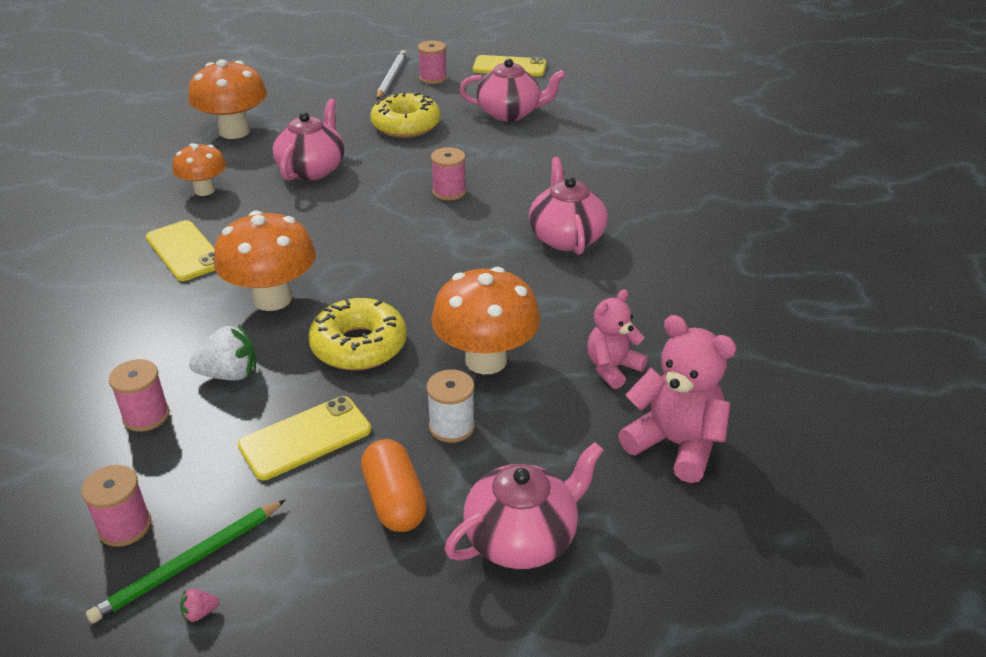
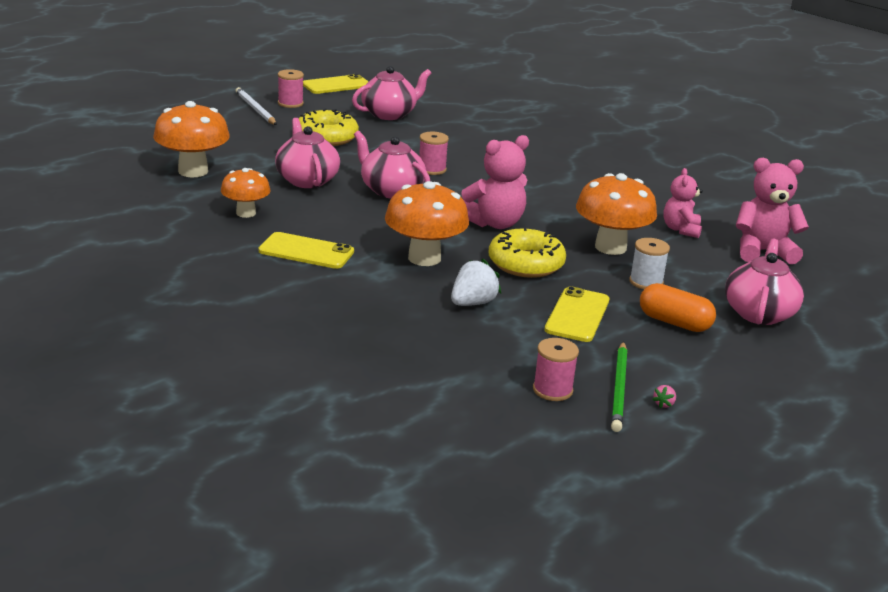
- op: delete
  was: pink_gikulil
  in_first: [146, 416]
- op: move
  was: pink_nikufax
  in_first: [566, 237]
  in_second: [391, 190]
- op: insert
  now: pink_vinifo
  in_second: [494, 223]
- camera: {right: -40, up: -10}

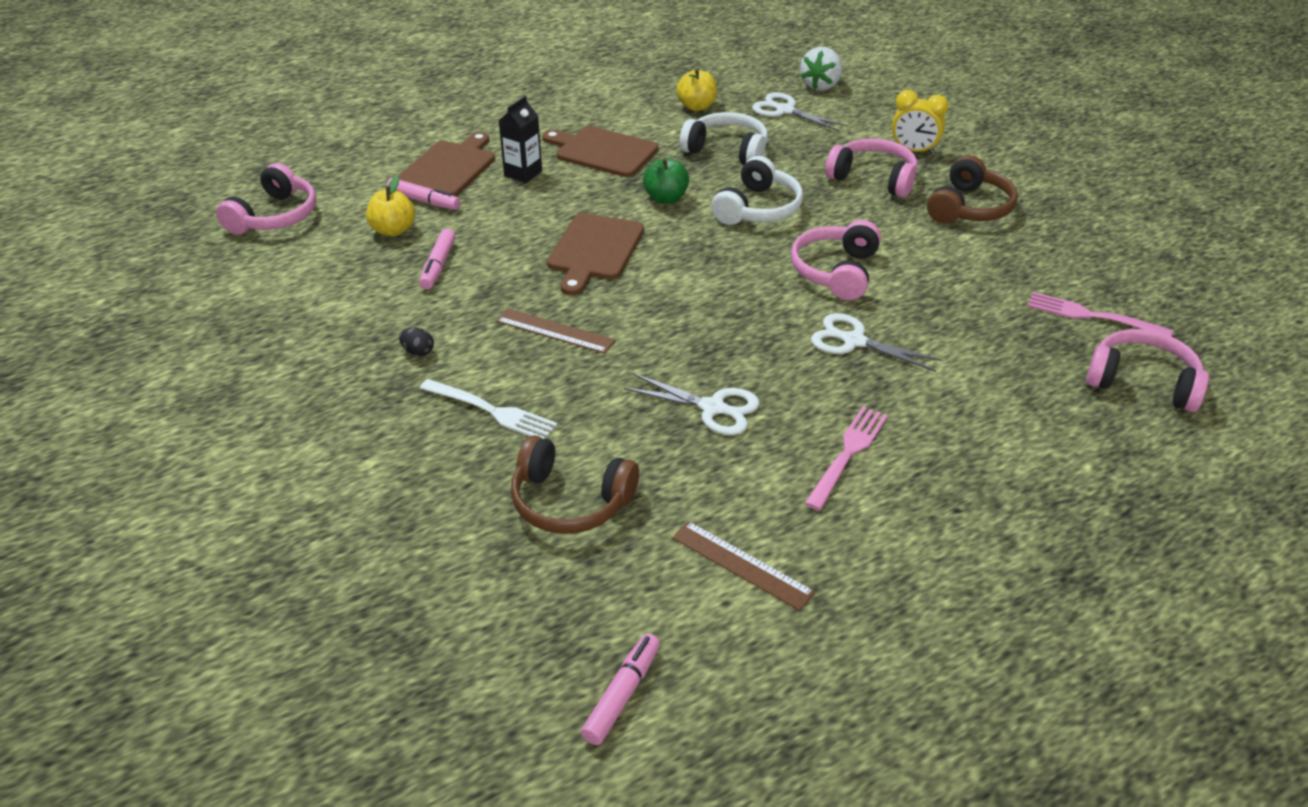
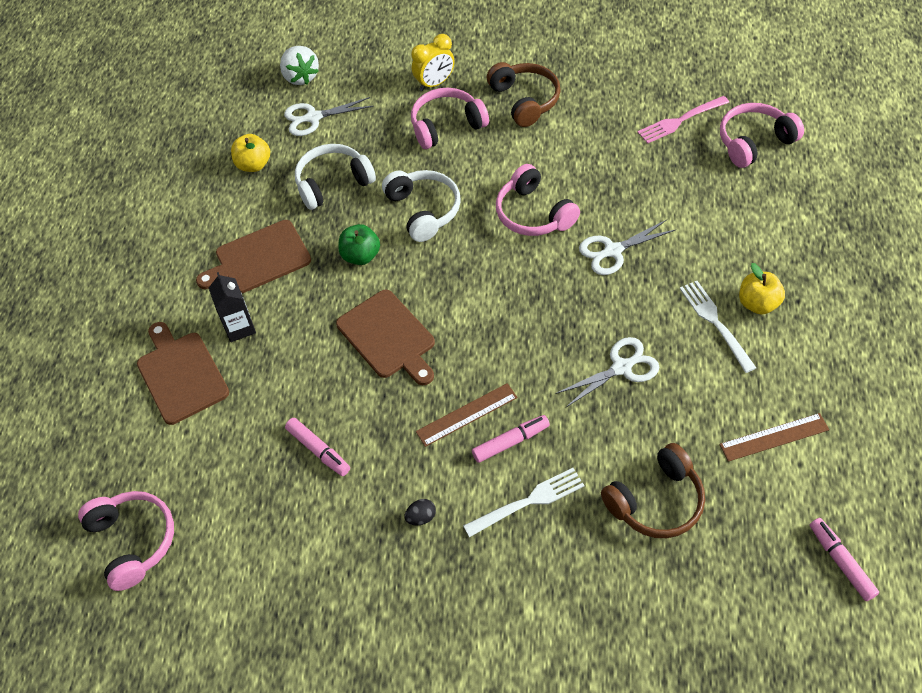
- op: move
  was: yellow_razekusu
  in_first: [393, 230]
  in_second: [757, 303]
- op: move
  was: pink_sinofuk
  in_first: [423, 201]
  in_second: [510, 442]
- op: recolor
  was: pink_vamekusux
  now: white_vamekusux
  in_first: [847, 454]
  in_second: [715, 323]
- camera: {right: -50, up: 15}

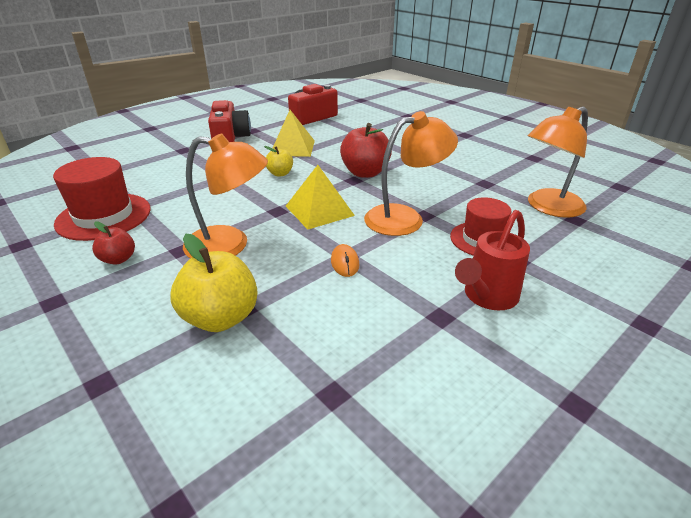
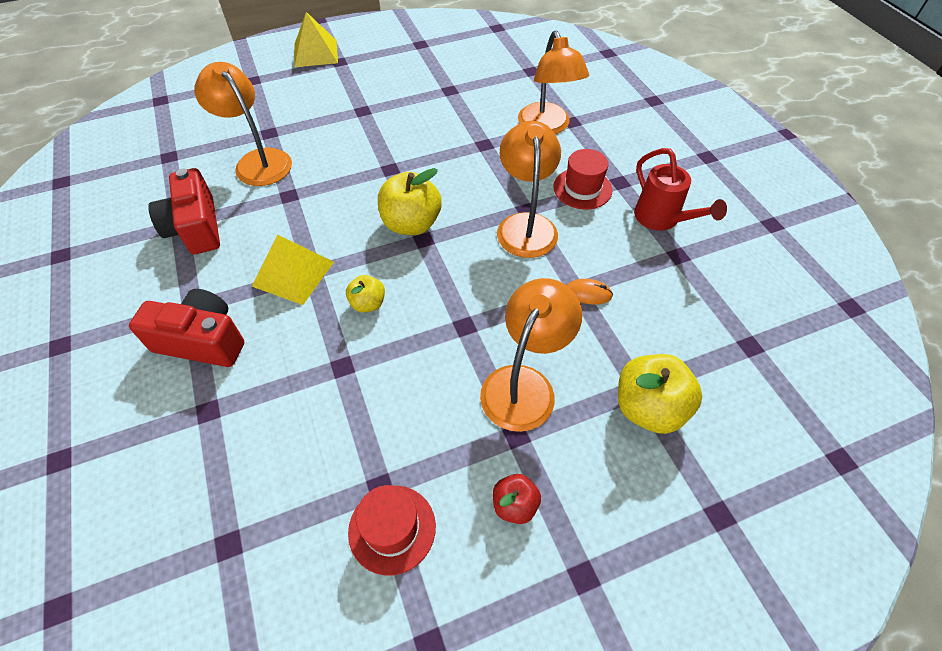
- op: resize
  was: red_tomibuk
  in_first: [104, 216]
  in_second: [392, 529]
  ratio: 0.66
- op: move
  was: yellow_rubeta
  in_first: [319, 210]
  in_second: [316, 53]
- op: recolor
  was: red_razekusu
  now: yellow_razekusu
  in_first: [365, 173]
  in_second: [411, 224]
- op: insert
  now: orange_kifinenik
  in_second: [257, 161]
- camera: {right: -70, up: 20}

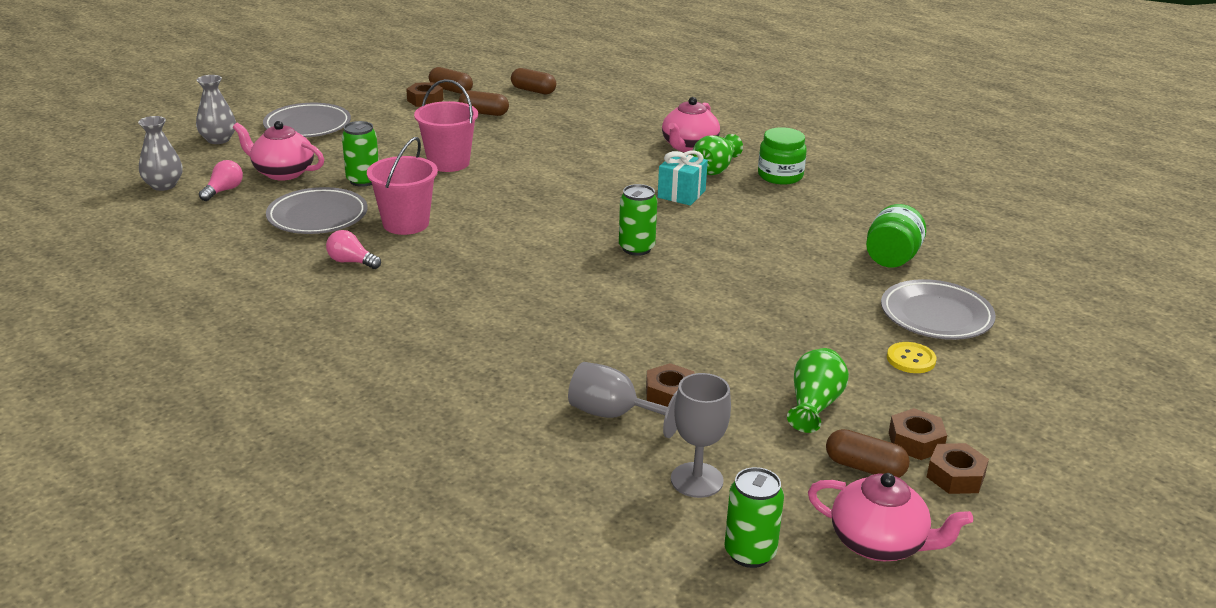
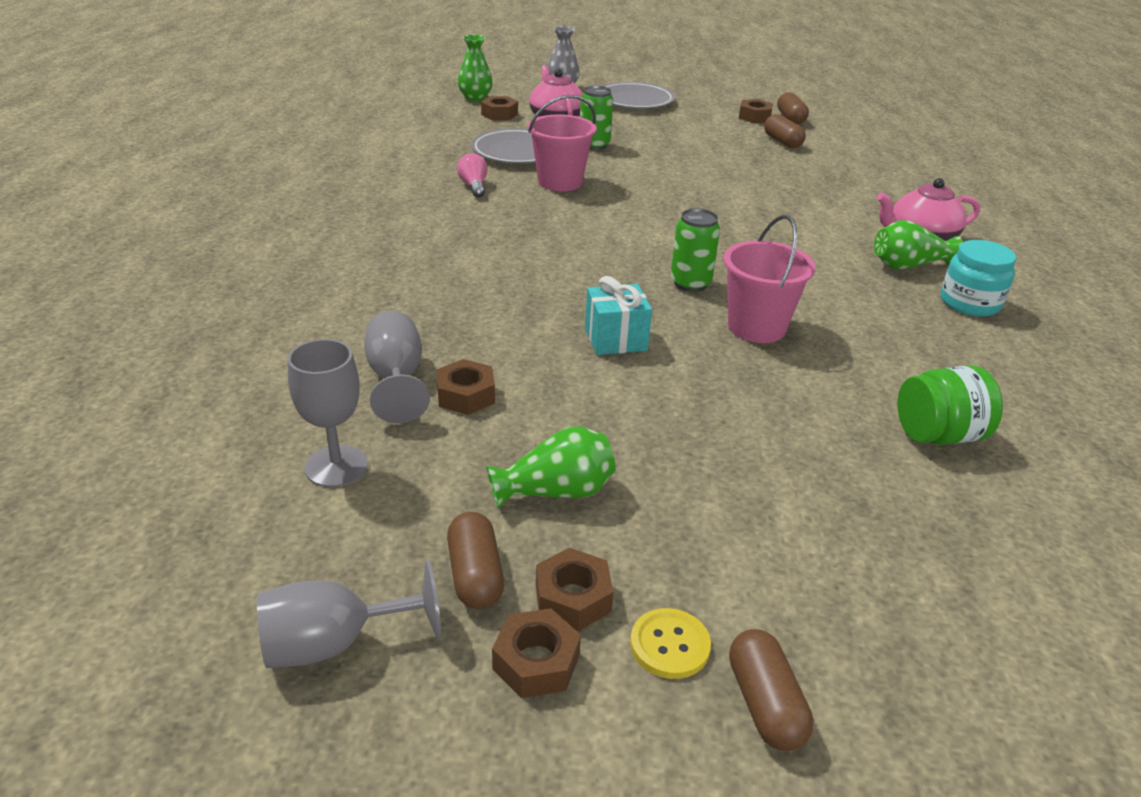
- op: recolor
  was: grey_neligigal
  now: green_neligigal
  in_first: [163, 185]
  in_second: [475, 98]
- op: replace
  was: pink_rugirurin
  now: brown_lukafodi
  in_first: [224, 191]
  in_second: [499, 114]
- op: move
  was: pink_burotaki
  in_first: [448, 163]
  in_second: [756, 327]
- op: move
  was: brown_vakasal
  in_first: [533, 91]
  in_second: [765, 704]
- op: move
  was: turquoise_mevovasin
  in_first: [681, 194]
  in_second: [615, 339]
- op: delete
  was: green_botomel
  in_first: [750, 553]
- op: recolor
  was: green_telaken
  now: turquoise_telaken
  in_first: [780, 176]
  in_second: [969, 303]
- op: replace
  was: pink_nikufax
  now: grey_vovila
  in_first: [879, 543]
  in_second: [334, 643]
- op: delete
  was: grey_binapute
  in_first: [936, 316]
- op: move
  was: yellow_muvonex
  in_first: [911, 359]
  in_second: [669, 645]
- camera: {right: 50, up: 5}

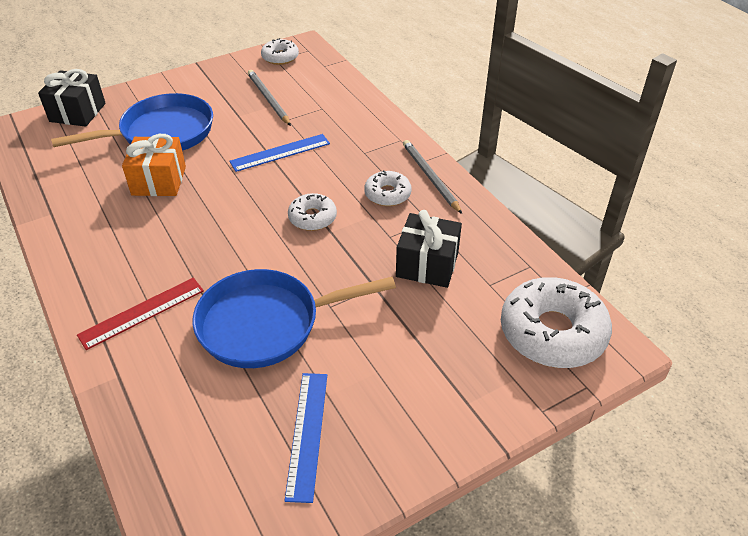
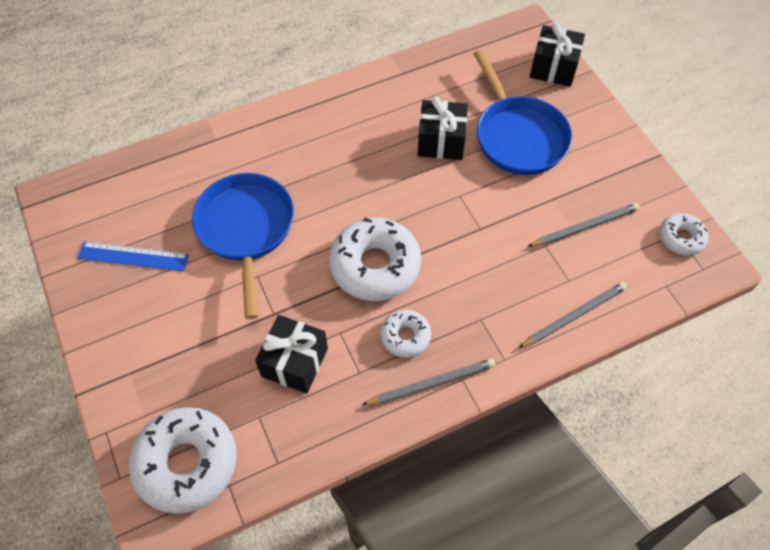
- op: delete
  was: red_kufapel
  in_first: [142, 312]
- op: recolor
  was: orange_mevovasin
  now: black_mevovasin
  in_first: [159, 181]
  in_second: [441, 141]
- op: delete
  was: blue_kufapel
  in_first: [280, 152]
- op: resize
  was: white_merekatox
  in_first: [312, 218]
  in_second: [375, 266]
  ratio: 1.89
- op: insert
  now: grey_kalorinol
  in_second: [574, 315]
- camera: {right: 95, up: 15}

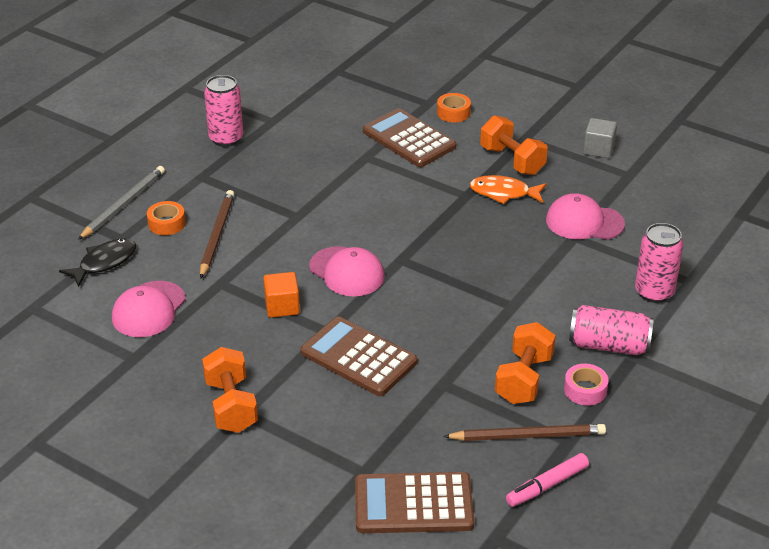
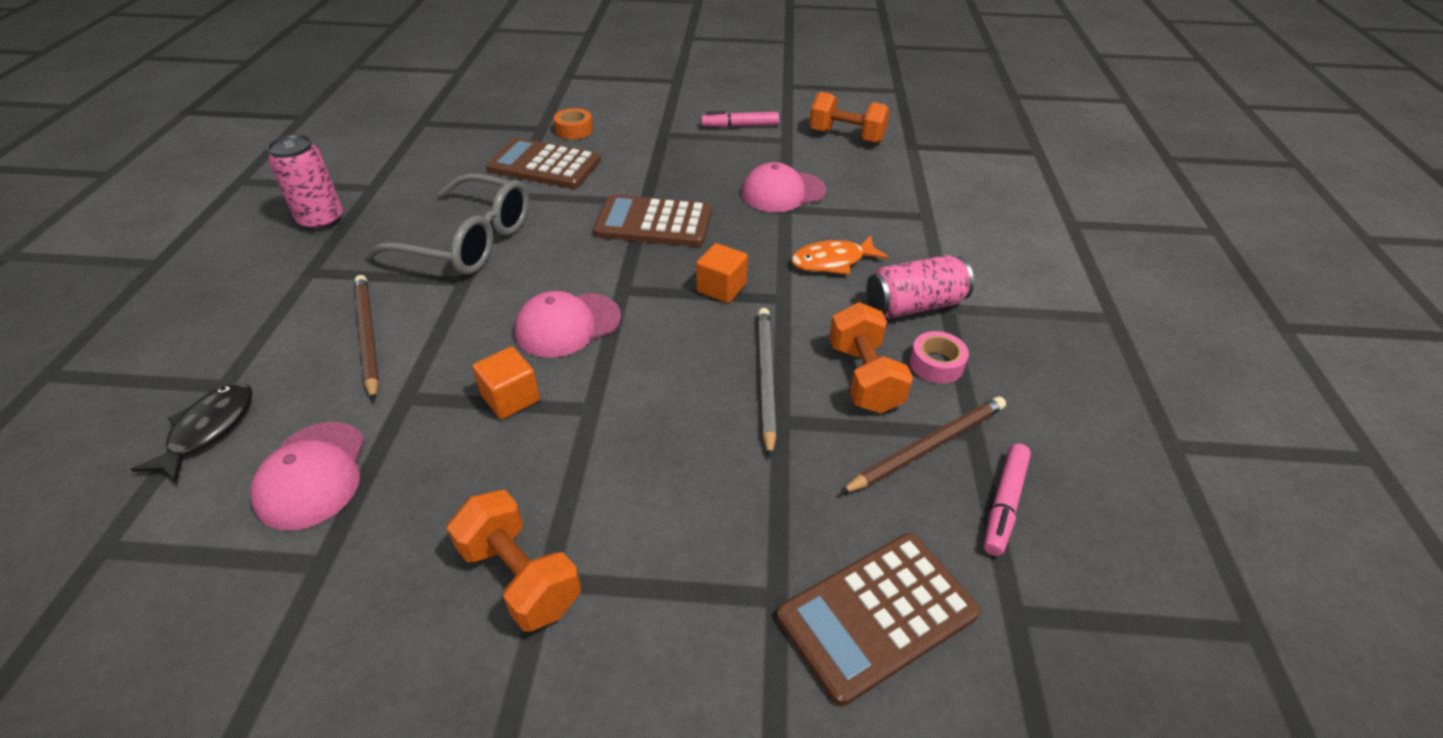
- op: move
  was: grey_kalorinol
  in_first: [123, 205]
  in_second: [765, 379]
- op: delete
  was: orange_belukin
  in_first: [166, 223]
- op: move
  was: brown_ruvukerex
  in_first: [358, 357]
  in_second: [653, 223]
- op: rotate
  was: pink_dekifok
  in_first: [347, 272]
  in_second: [567, 325]
  clockwise: 135
- op: move
  was: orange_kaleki
  in_first: [503, 193]
  in_second: [832, 261]
- op: move
  was: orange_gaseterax
  in_first: [512, 160]
  in_second: [846, 136]
- op: replace
  was: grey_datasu
  now: pink_sinofuk
  in_first: [598, 149]
  in_second: [740, 126]
- op: delete
  was: pink_botomel
  in_first: [654, 292]
- op: insert
  now: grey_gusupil
  in_second: [467, 241]
- op: insert
  now: orange_datasu
  in_second: [721, 288]
- camera: {right: -30, up: 5}

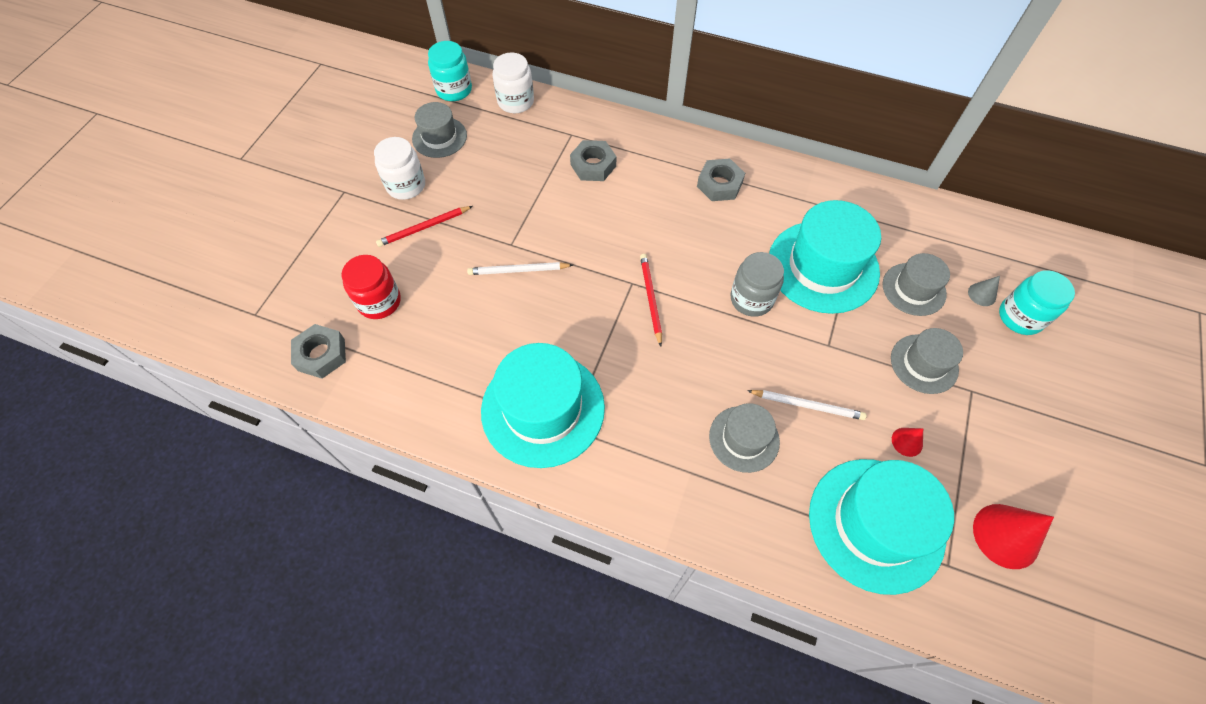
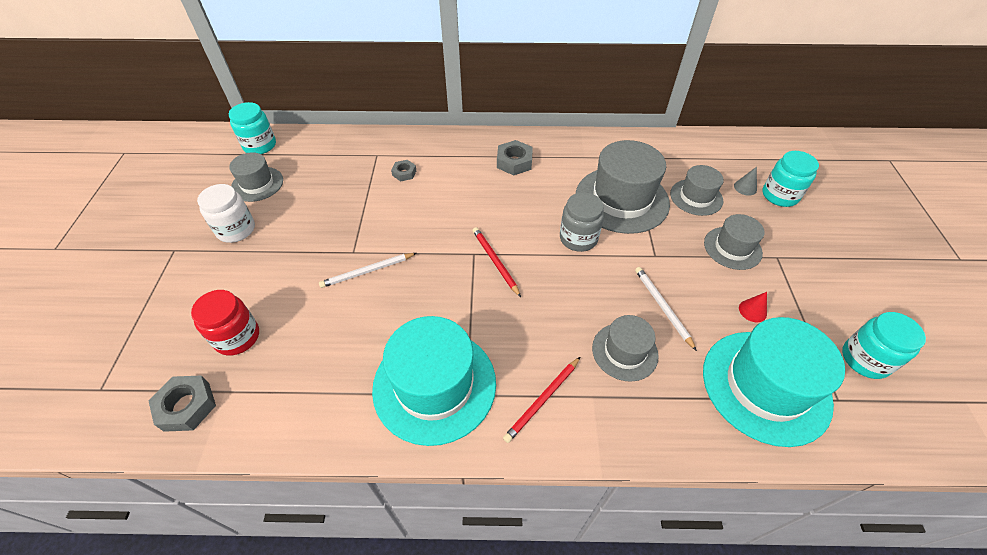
- op: move
  was: red_kalorinol
  in_first: [424, 228]
  in_second: [542, 400]
- op: delete
  was: white_telaken
  in_first: [515, 101]
- op: resize
  was: grey_lukafodi
  in_first: [593, 165]
  in_second: [404, 173]
  ratio: 0.61
- op: rotate
  was: white_kalorinol
  in_first: [807, 405]
  in_second: [662, 307]
  clockwise: -105
- op: recolor
  was: turquoise_tomibuk
  now: grey_tomibuk
  in_first: [823, 266]
  in_second: [621, 199]
- op: replace
  was: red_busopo
  now: turquoise_telaken
  in_first: [1006, 536]
  in_second: [865, 359]
- camera: {right: -20, up: -10}

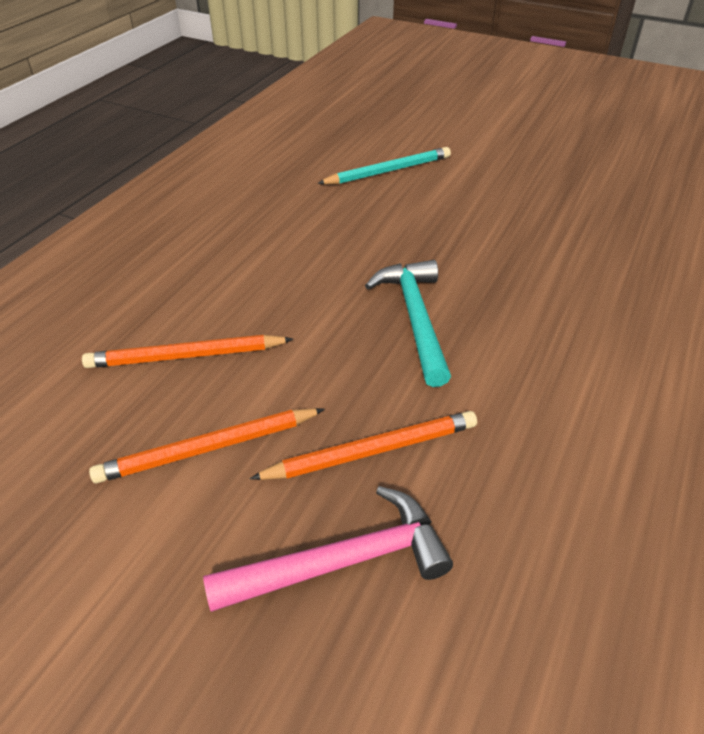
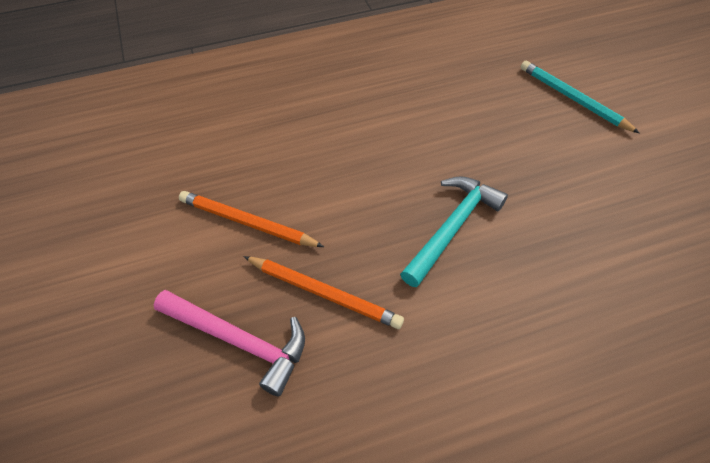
- op: delete
  was: orange_kalorinol
  in_first: [186, 356]
- op: rotate
  was: turquoise_kalorinol
  in_first: [388, 171]
  in_second: [573, 99]
  clockwise: -150
- camera: {right: 45, up: 10}

